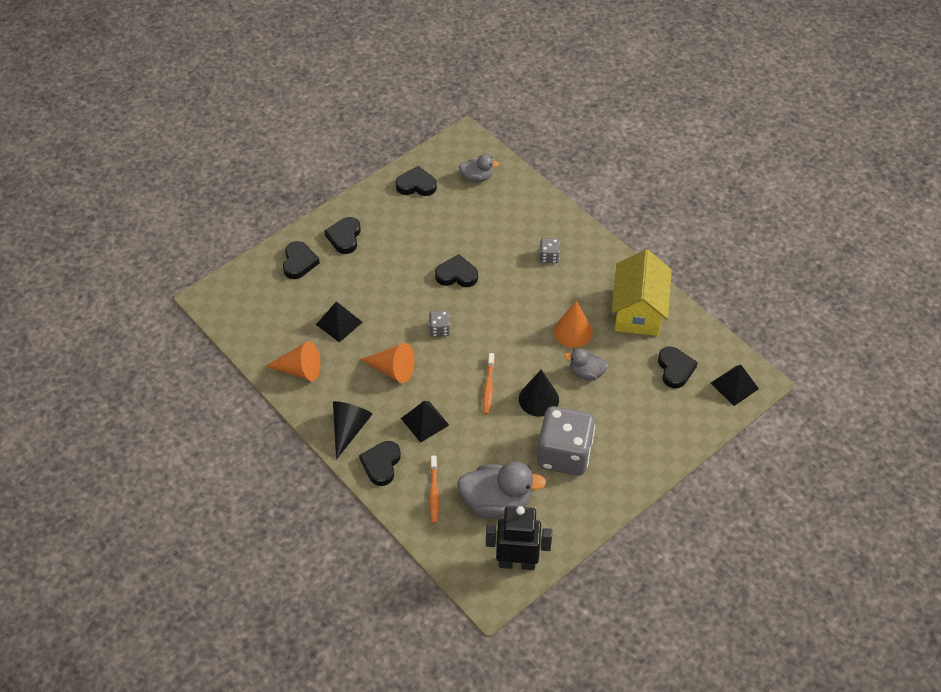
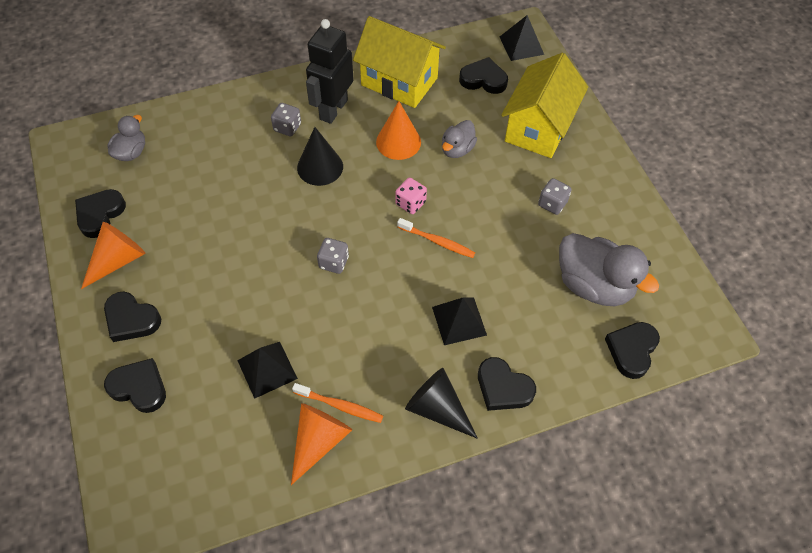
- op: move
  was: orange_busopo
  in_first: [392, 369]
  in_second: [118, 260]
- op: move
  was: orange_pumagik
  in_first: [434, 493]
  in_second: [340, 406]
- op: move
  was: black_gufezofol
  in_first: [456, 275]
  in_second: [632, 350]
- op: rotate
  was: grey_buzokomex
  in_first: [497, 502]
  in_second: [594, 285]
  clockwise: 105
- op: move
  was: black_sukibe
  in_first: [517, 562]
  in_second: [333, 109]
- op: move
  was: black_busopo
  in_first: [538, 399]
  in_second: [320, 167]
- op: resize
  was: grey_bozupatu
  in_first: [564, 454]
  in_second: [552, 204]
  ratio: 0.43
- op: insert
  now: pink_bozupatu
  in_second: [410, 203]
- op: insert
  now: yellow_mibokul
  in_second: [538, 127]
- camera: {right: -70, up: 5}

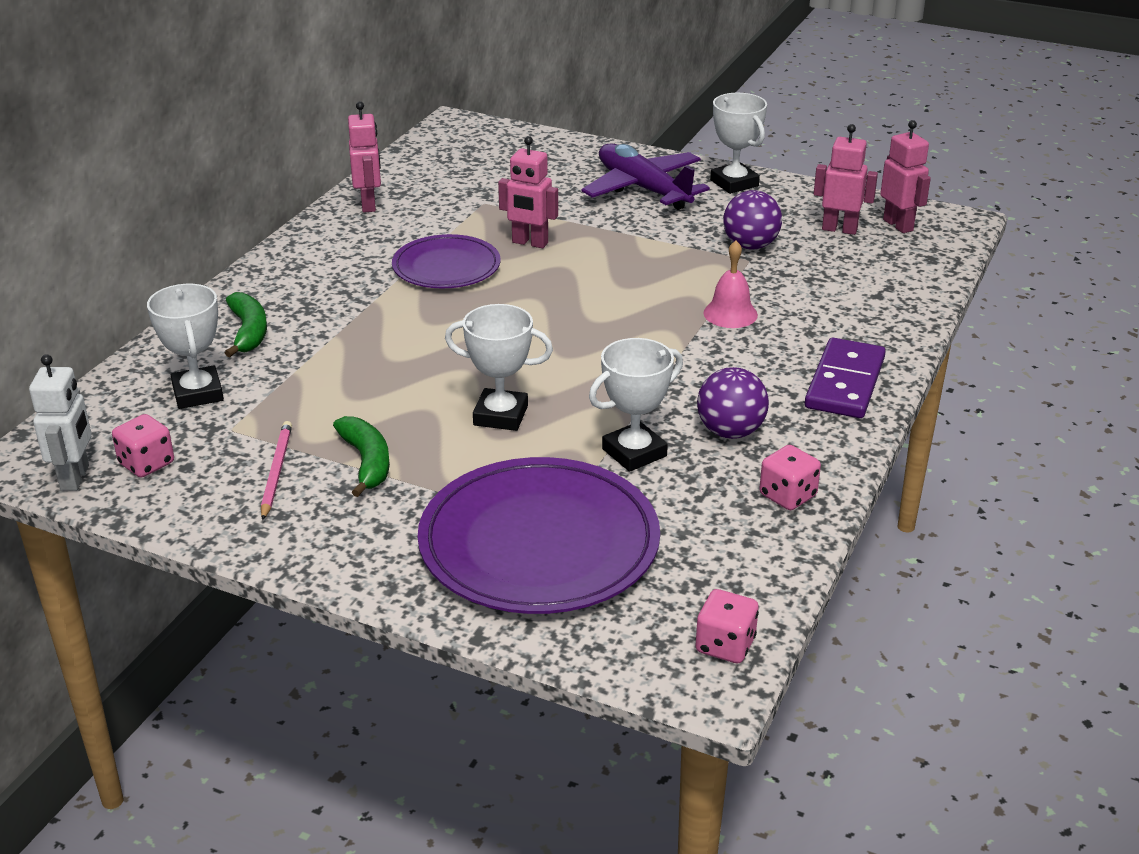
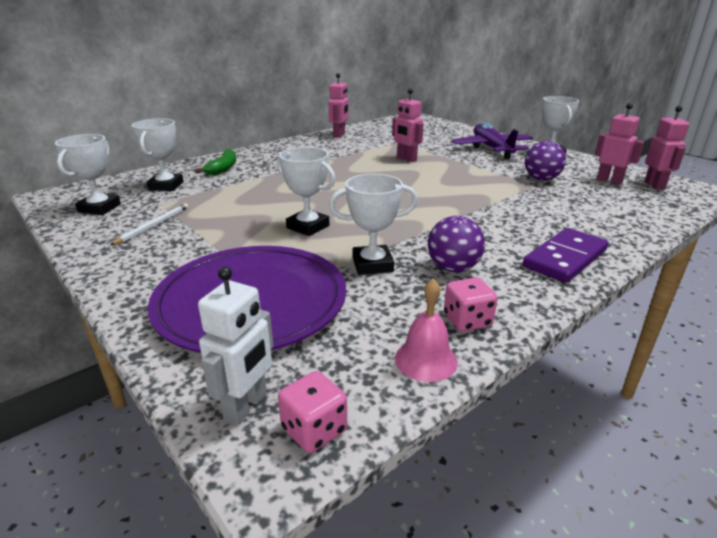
- op: move
  was: white_sukibe
  in_first: [75, 478]
  in_second: [246, 406]
- op: replace
  was: pink_bozupatu
  now: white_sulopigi
  in_first: [146, 464]
  in_second: [99, 208]
- op: recolor
  was: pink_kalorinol
  now: white_kalorinol
  in_first: [276, 471]
  in_second: [153, 225]
- op: delete
  was: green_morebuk
  in_first: [367, 462]
- op: delete
  was: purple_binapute
  in_first: [446, 267]
- op: move
  was: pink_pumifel
  in_first: [730, 314]
  in_second: [426, 360]
- camera: {right: 25, up: -5}

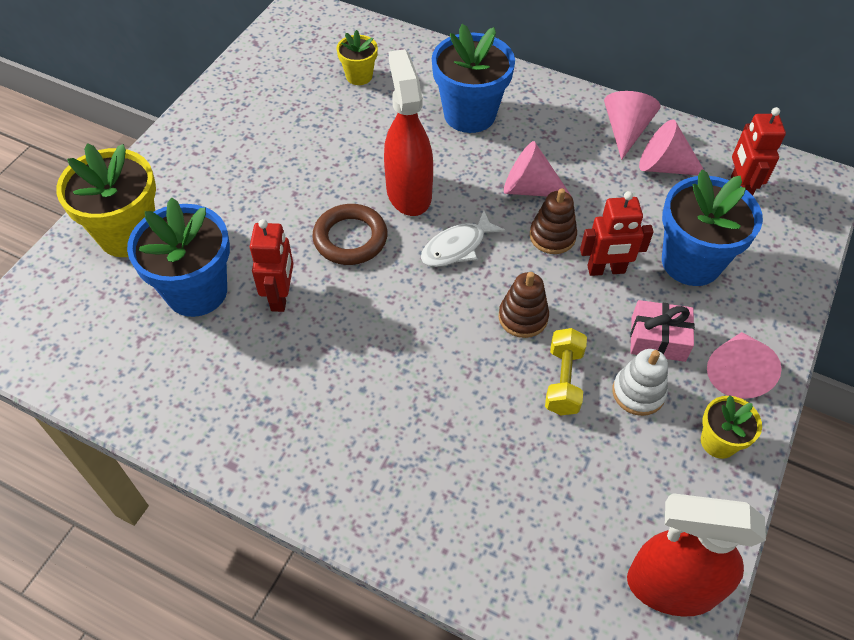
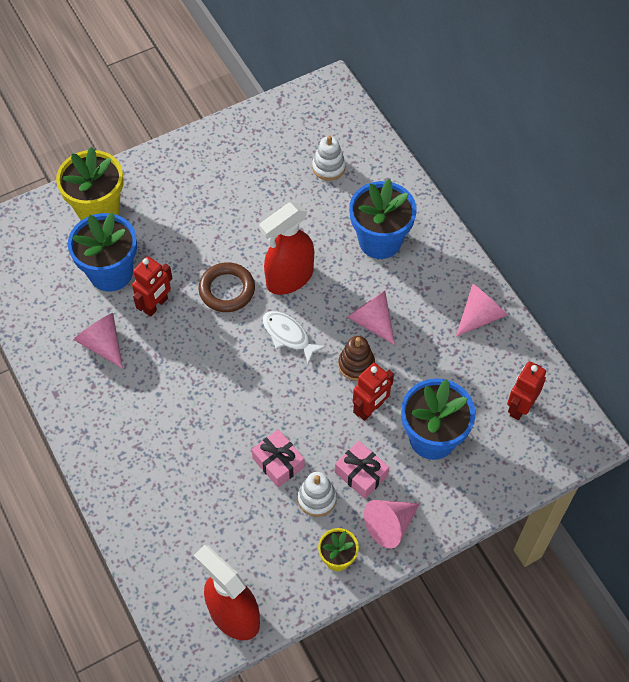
- op: replace
  was: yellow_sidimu
  now: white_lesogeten
  in_first: [359, 76]
  in_second: [328, 167]
- op: rotate
  was: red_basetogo
  in_first: [408, 193]
  in_second: [289, 278]
  clockwise: -150
- op: rotate
  was: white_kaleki
  in_first: [457, 247]
  in_second: [288, 335]
  clockwise: 45
- op: delete
  was: brown_lesogeten
  in_first: [523, 317]
- op: replace
  was: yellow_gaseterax
  now: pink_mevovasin
  in_first: [563, 381]
  in_second: [278, 462]
- op: rotate
  was: red_sukibe
  in_first: [606, 270]
  in_second: [370, 409]
  clockwise: -75
- op: move
  was: pink_busopo
  in_first: [664, 166]
  in_second: [102, 344]
- camera: {right: 35, up: 5}

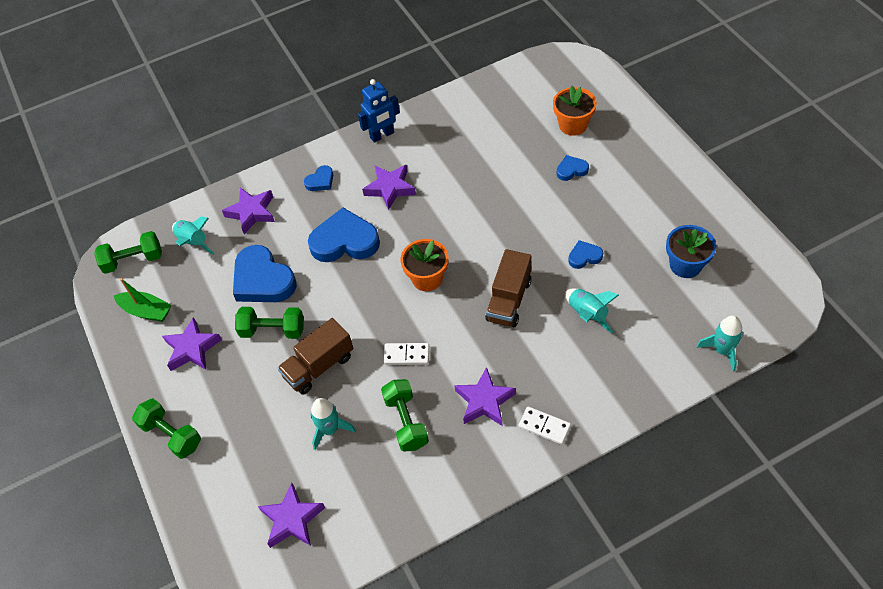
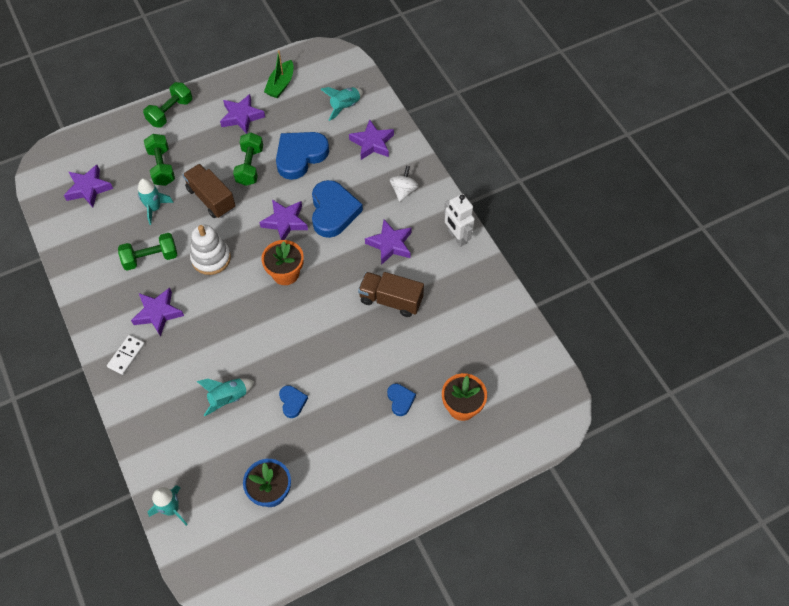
- op: move
  was: green_gaseterax
  in_first: [133, 260]
  in_second: [162, 167]
- op: replace
  was: blue_gufezofol
  now: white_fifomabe
  in_first: [320, 181]
  in_second: [403, 190]
- op: recolor
  was: blue_sukibe
  now: white_sukibe
  in_first: [382, 135]
  in_second: [457, 237]
- op: replace
  was: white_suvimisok
  now: white_lesogeten
  in_first: [406, 355]
  in_second: [211, 258]
- op: move
  was: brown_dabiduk
  in_first: [509, 300]
  in_second: [391, 300]
- op: insert
  now: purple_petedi
  in_second: [285, 222]
- camera: {right: 85, up: 5}

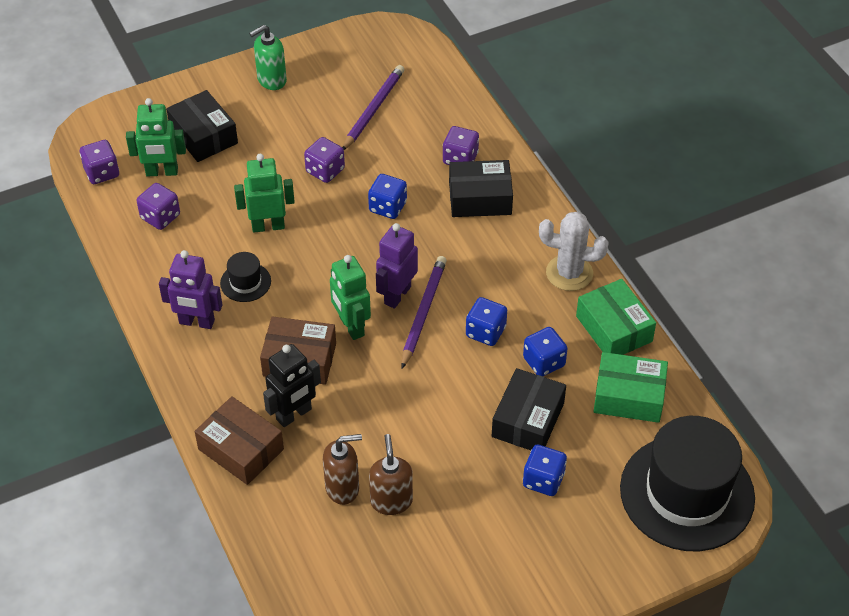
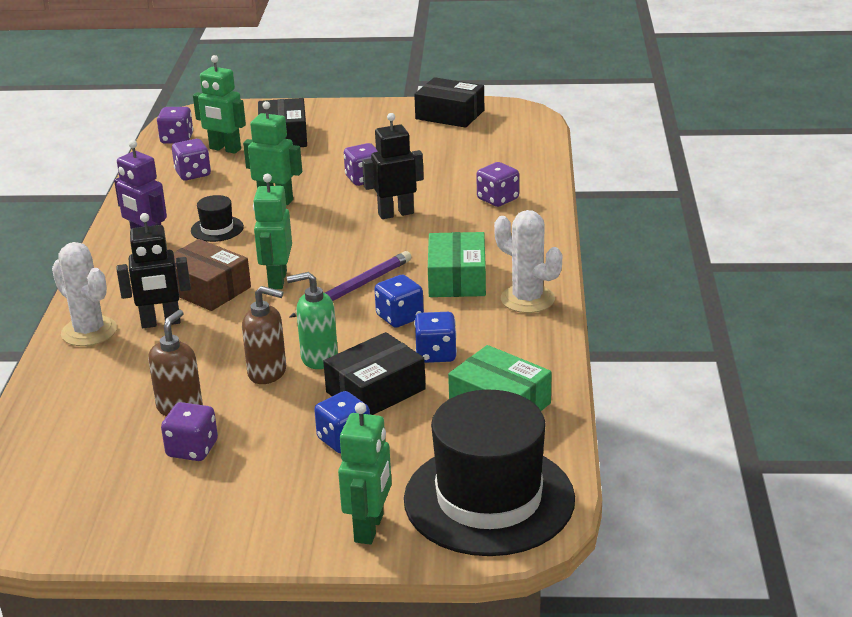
- op: replace
  was: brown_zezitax
  now: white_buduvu
  in_first: [241, 449]
  in_second: [89, 331]
- op: move
  was: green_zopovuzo
  in_first: [271, 80]
  in_second: [318, 358]
- op: move
  was: brown_zopovuzo
  in_first: [342, 488]
  in_second: [267, 373]
- op: delete
  was: purple_kalorinol
  in_first: [373, 110]
- op: replace
  was: blue_bozupatu
  now: black_sukibe
  in_first: [387, 207]
  in_second: [395, 213]
- op: delete
  was: purple_sukibe
  in_first: [397, 295]
- op: move
  was: black_zezitax
  in_first: [480, 198]
  in_second: [450, 115]
- op: move
  was: green_zezitax
  in_first: [614, 329]
  in_second: [457, 279]
- op: insert
  now: purple_bozupatu
  in_second: [192, 449]
- op: insert
  now: green_sukibe
  in_second: [369, 528]
- camera: {right: 30, up: -20}

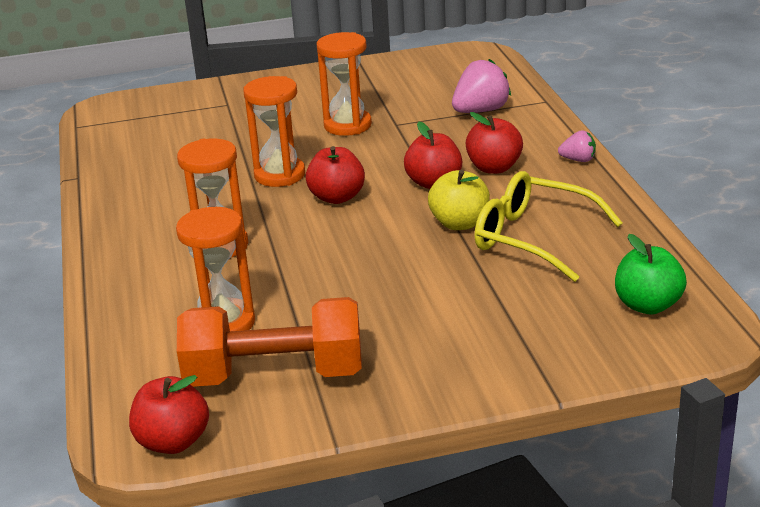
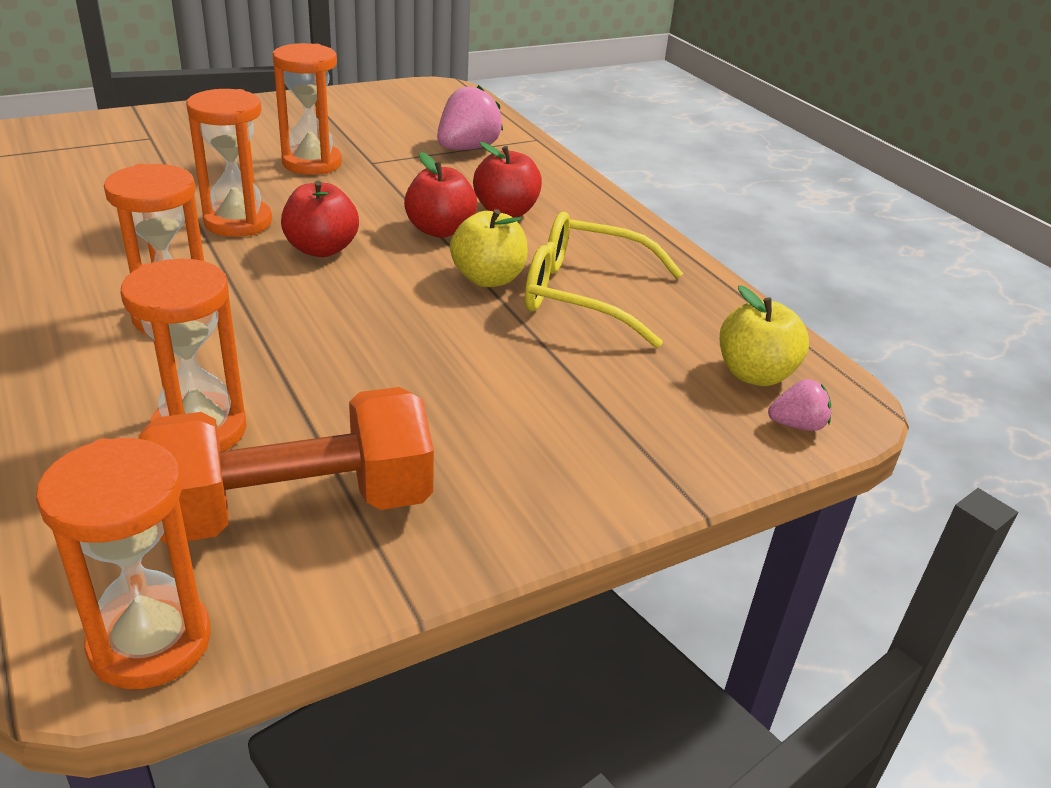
- op: replace
  was: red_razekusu
  now: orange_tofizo
  in_first: [173, 442]
  in_second: [150, 642]
- op: move
  was: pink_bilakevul
  in_first: [578, 160]
  in_second: [797, 425]
- op: recolor
  was: green_razekusu
  now: yellow_razekusu
  in_first: [647, 305]
  in_second: [754, 374]
- camera: {right: -20, up: 5}

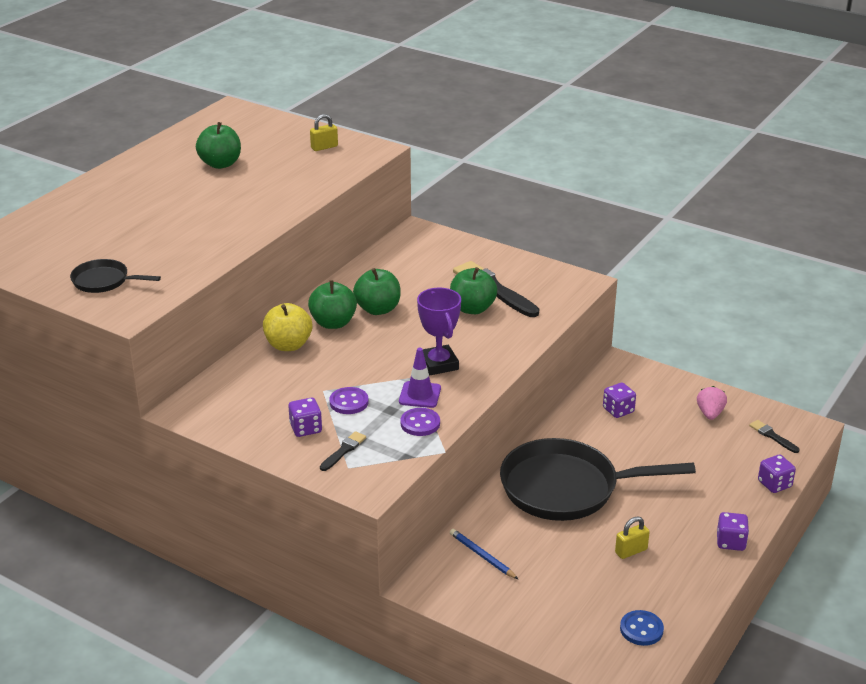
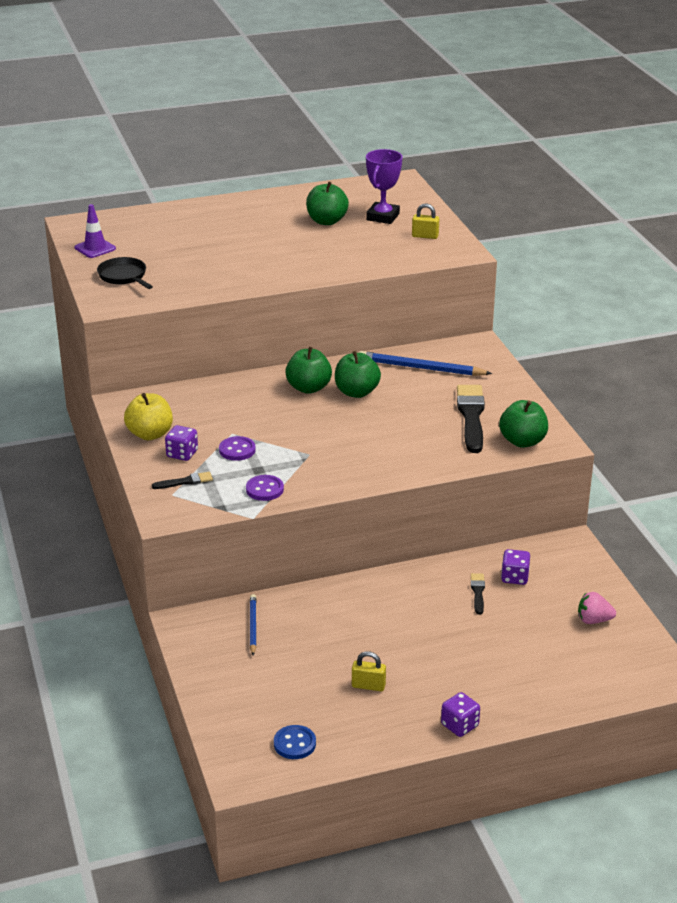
- op: move
  was: yellow_razekusu
  in_first: [288, 345]
  in_second: [150, 434]
- op: move
  was: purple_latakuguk
  in_first: [420, 395]
  in_second: [95, 248]
- op: move
  was: purple_sulopigi
  in_first: [439, 364]
  in_second: [383, 217]
- op: move
  was: green_razekusu
  in_first: [472, 308]
  in_second: [522, 441]
- op: delete
  was: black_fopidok
  in_first: [567, 488]
- op: rotate
  was: pink_bilakevul
  in_first: [710, 413]
  in_second: [593, 620]
  clockwise: -135
- op: move
  was: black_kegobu
  in_first: [772, 436]
  in_second: [478, 592]
- op: delete
  was: purple_bozupatu
  in_first: [774, 484]
- op: insert
  now: blue_kalorinol
  in_second: [421, 368]
- camera: {right: 40, up: 0}

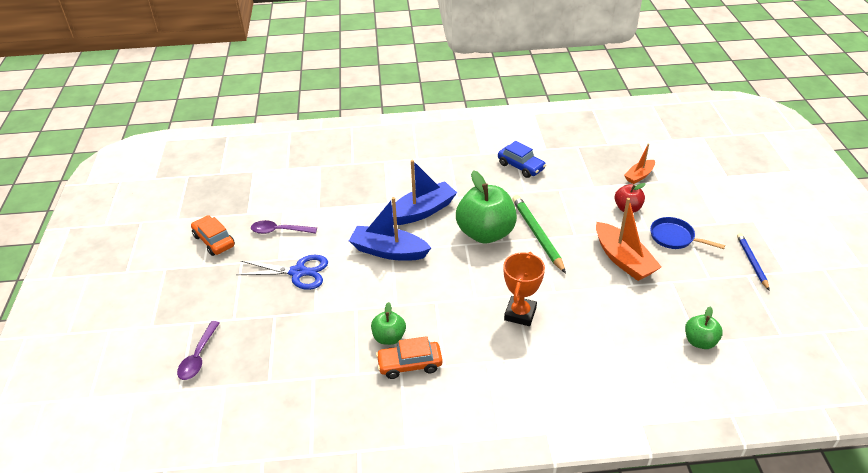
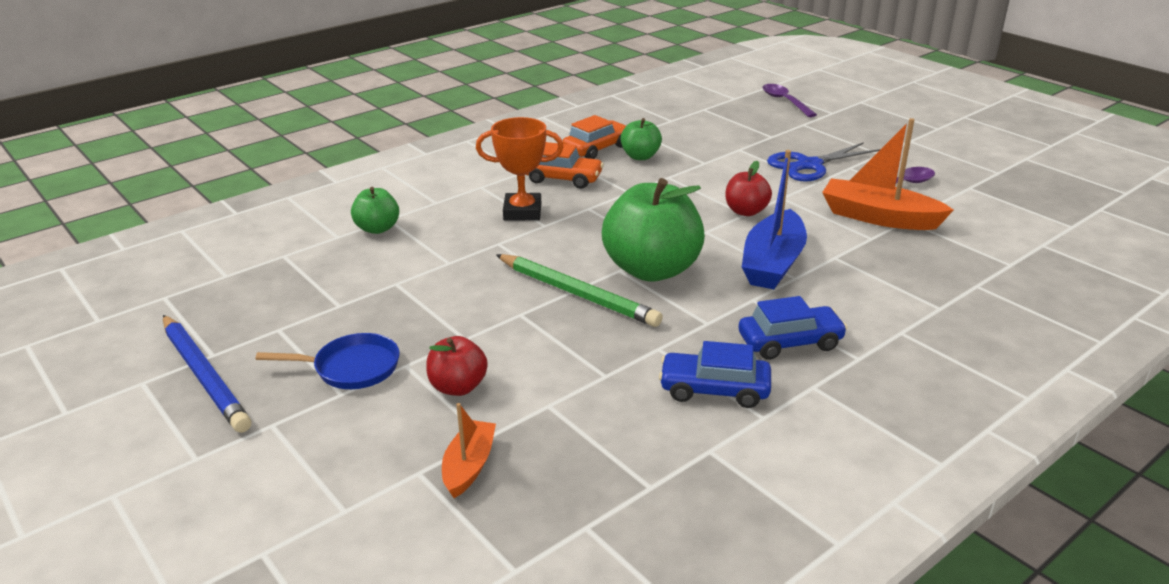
- op: move
  was: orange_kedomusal
  in_first: [214, 241]
  in_second: [563, 179]
- op: replace
  was: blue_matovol
  now: red_razekusu
  in_first: [389, 251]
  in_second: [746, 211]
- op: rotate
  was: orange_sulopigi
  in_first: [520, 314]
  in_second: [522, 212]
  clockwise: -75
- op: move
  was: orange_matovol
  in_first: [623, 259]
  in_second: [879, 217]
- op: move
  was: green_razekusu
  in_first: [700, 341]
  in_second: [377, 228]
- op: resize
  was: blue_kalorinol
  in_first: [752, 262]
  in_second: [204, 376]
  ratio: 1.57
- op: insert
  now: blue_kedomusal
  in_second: [790, 342]
- camera: {right: 145, up: -10}

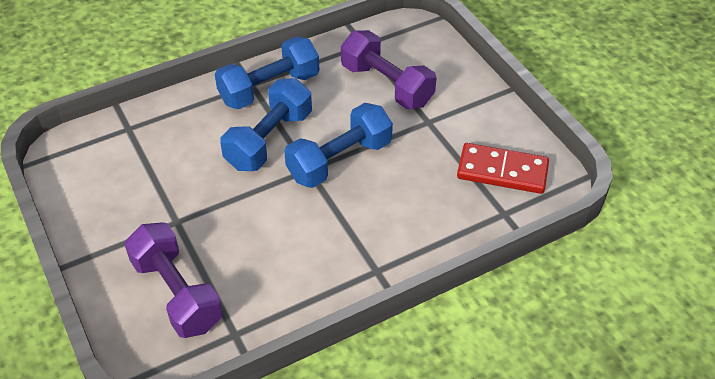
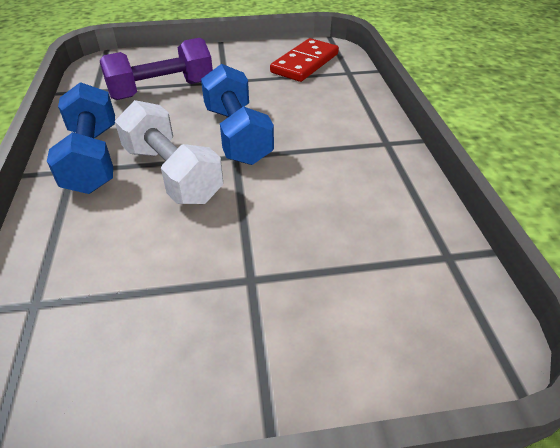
- op: delete
  was: purple_gaseterax
  in_first: [177, 293]
- op: recolor
  was: blue_gaseterax
  now: white_gaseterax
  in_first: [269, 140]
  in_second: [172, 174]
- camera: {right: -70, up: -5}

